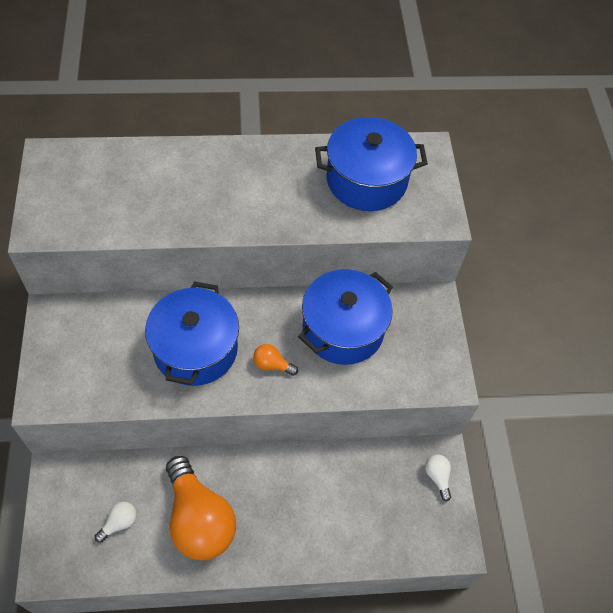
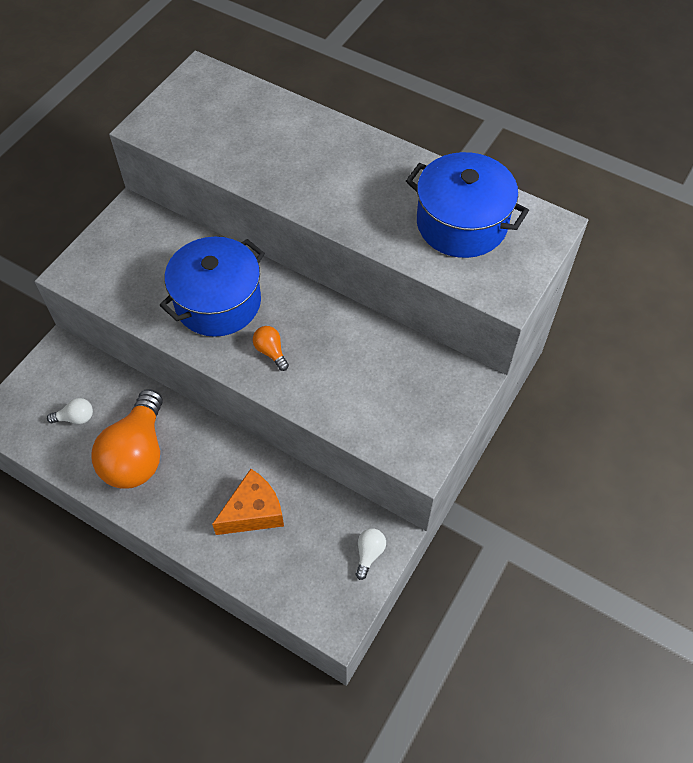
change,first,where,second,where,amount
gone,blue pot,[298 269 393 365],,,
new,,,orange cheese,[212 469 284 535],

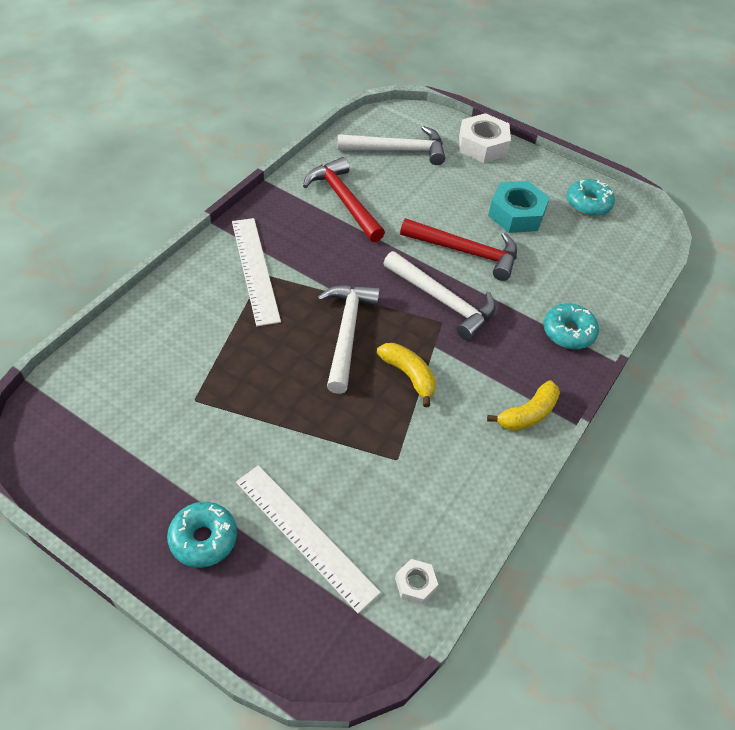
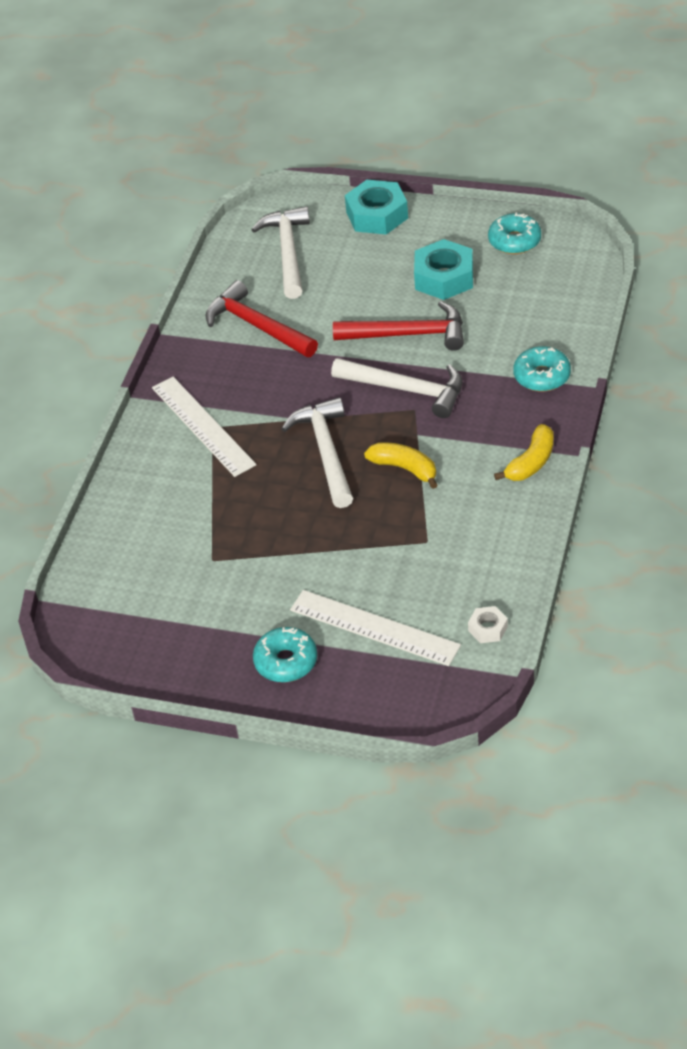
change,first,where,second,where,amount
repainted,white nut,[459 113 511 163],turquoise nut,[345 180 408 235],
rotated,white hammer,[338 126 445 165],,[251 206 310 299],75 degrees counterclockwise

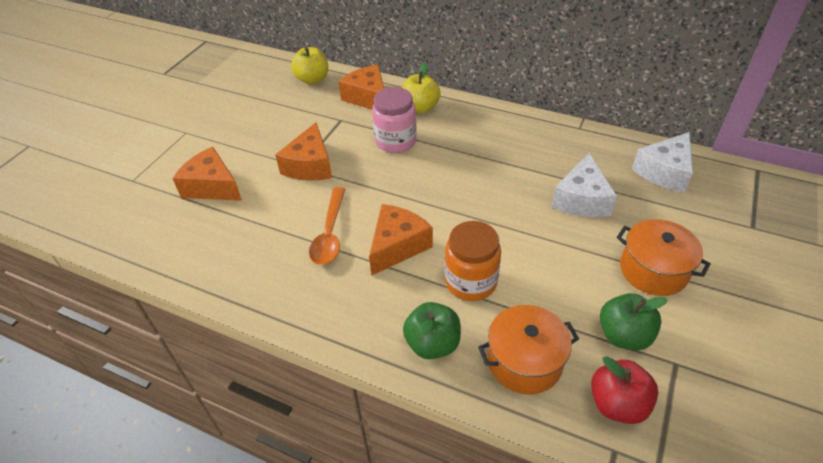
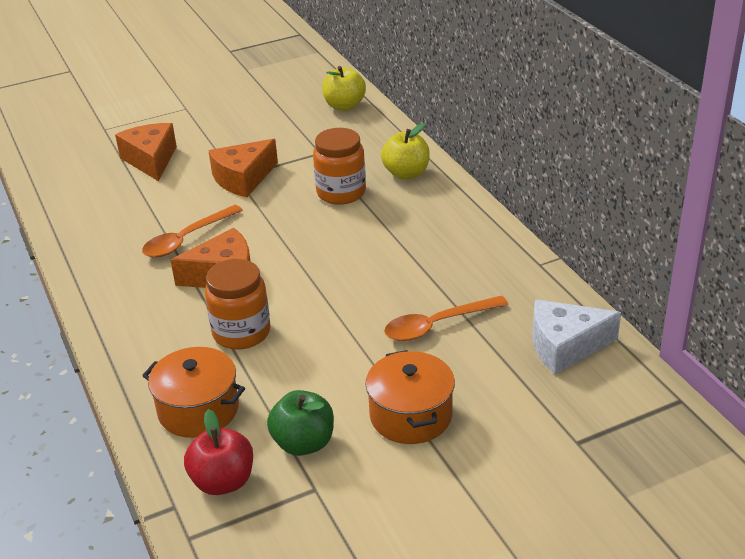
change,first,where,second,where,amount
gone,orange cheese,[338 65 384 110],,,
repainted,pink jar,[372 87 417 153],orange jar,[313 128 366 205],
swapped,white cheese,[551 153 617 217],orange spoon,[384 296 508 341],
gone,green apple,[403 302 461 359],,,

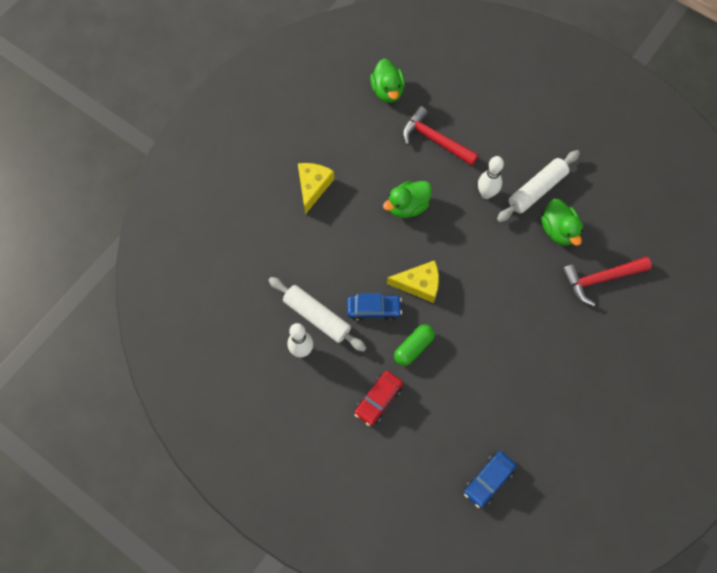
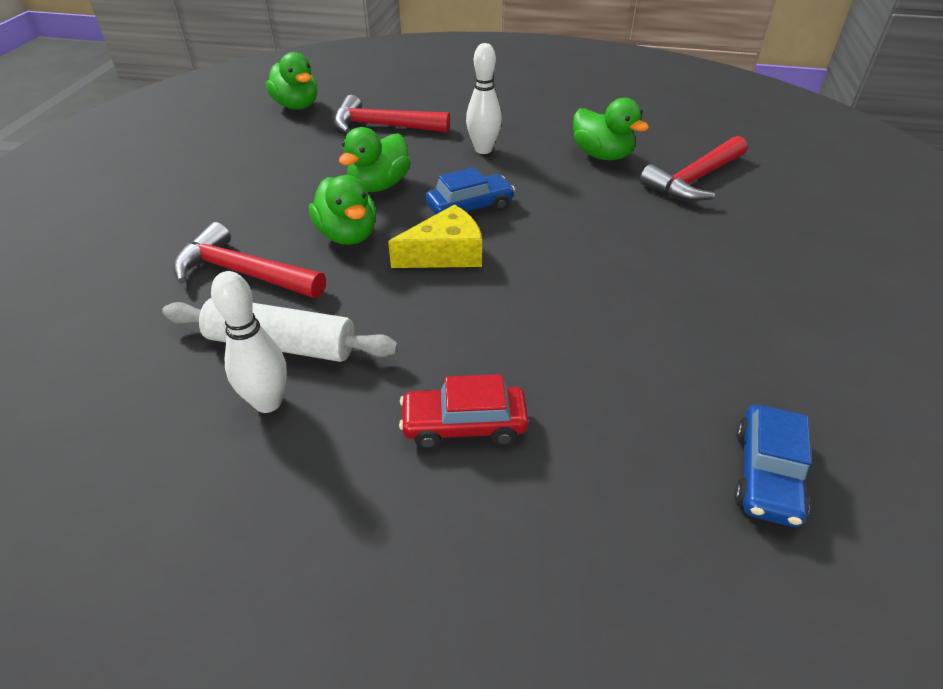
change,first,where,second,where,amount
gone,white rolling pin,[497 150 580 222],,,
gone,yellow cheese,[298 163 334 214],,,
shifted,blue car,[347 293 402 321],,[425 167 515 215],
gone,green capsule,[394 324 435 366],,,
rotated,red car,[354 371 403 426],,[399 374 529 449],75 degrees clockwise
new,,,green duck,[309 175 376 245],
new,,,red hammer,[173 222 326 298],

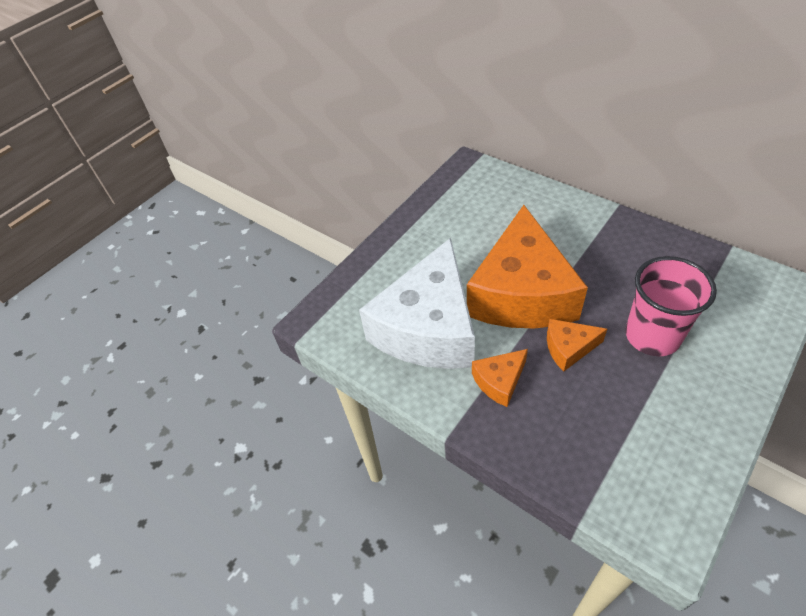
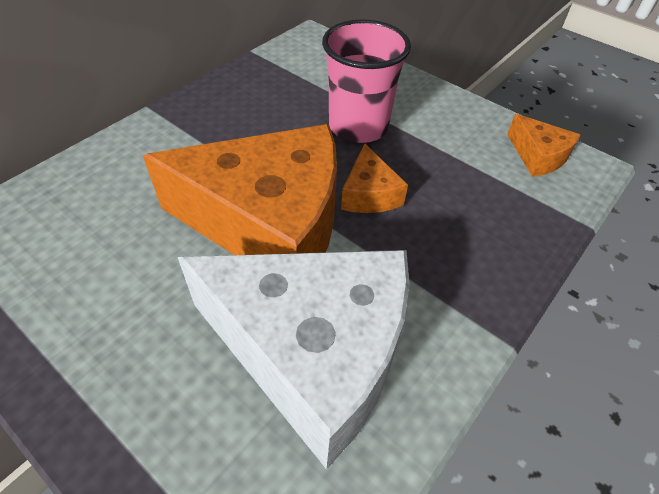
change,first,where,second,where,amount
shifted,orange cheese,[472 349 528 407],,[507 114 581 177],

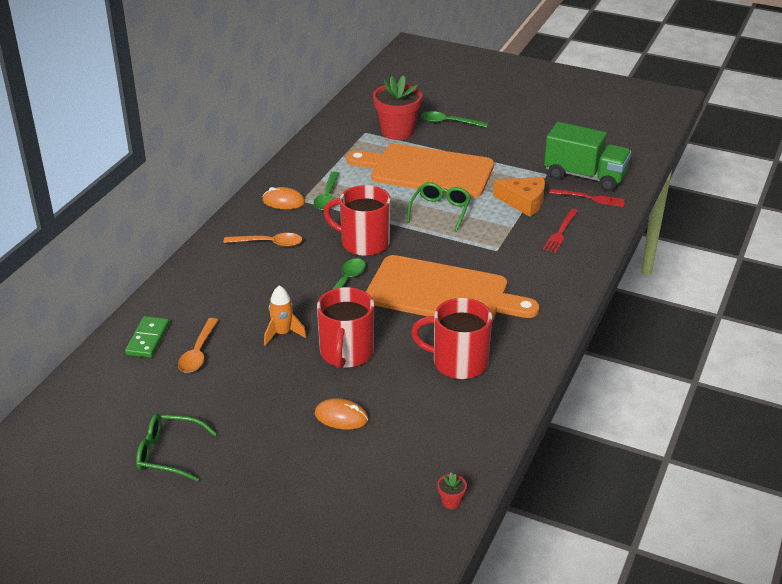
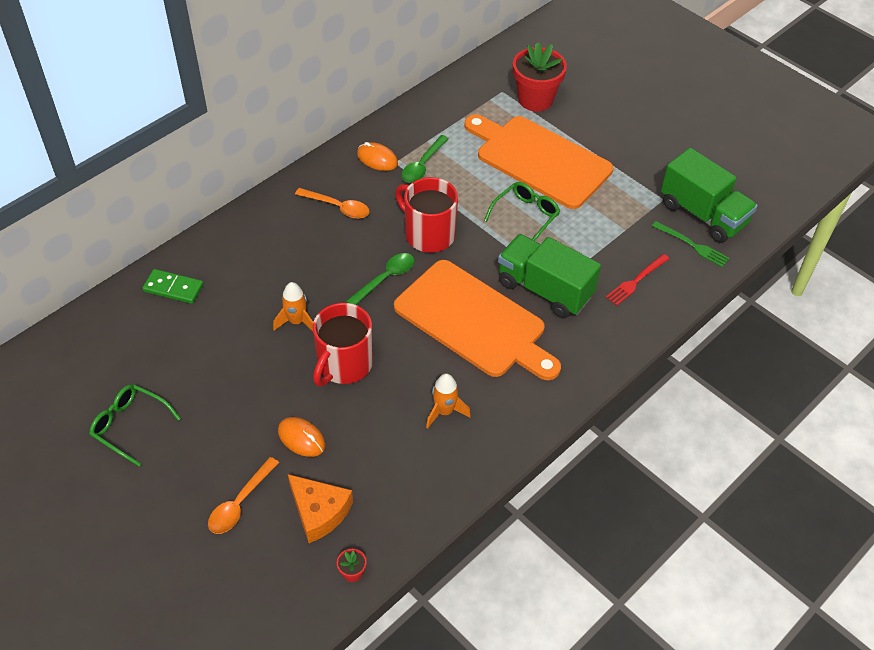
change,first,where,second,where,amount
gone,green spoon,[421 111 488 128],,,
shifted,orange cheese,[493 177 545 217],,[288 474 353 543],
repainted,red fork,[550 189 625 207],green fork,[652 221 729 267],
swapped,red mug,[411 298 492 379],orange rocket,[426 373 471 429],
rotated,green domino,[125 316 169 358],,[143 269 204 304],75 degrees clockwise
shifted,orange spoon,[178 318 218 373],,[208 457 279 534],
new,,,green truck,[498 234 601 319],

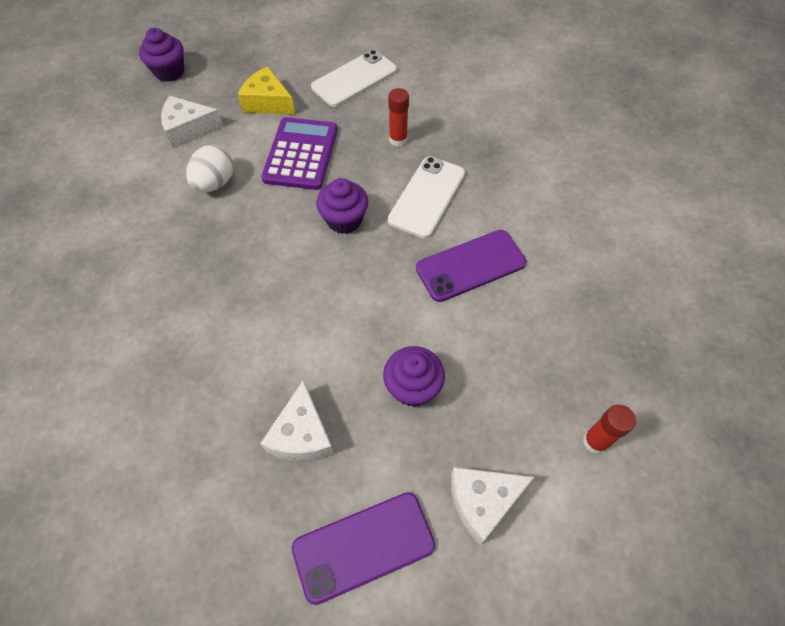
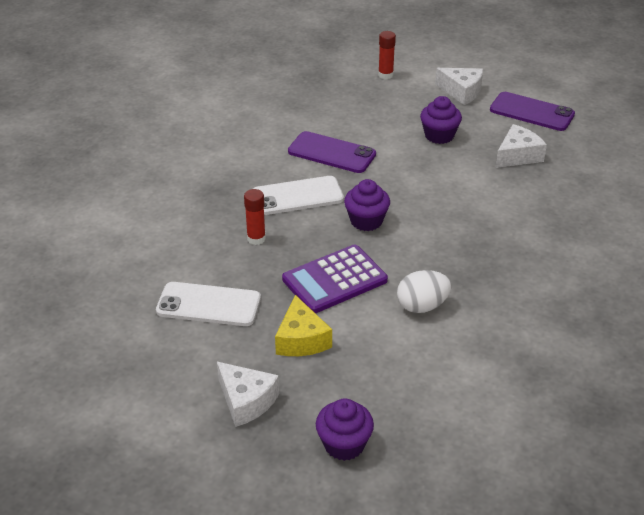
change,first,where,second,where,amount
shifted,white cheese,[161 96 223 148],,[217 362 280 427],

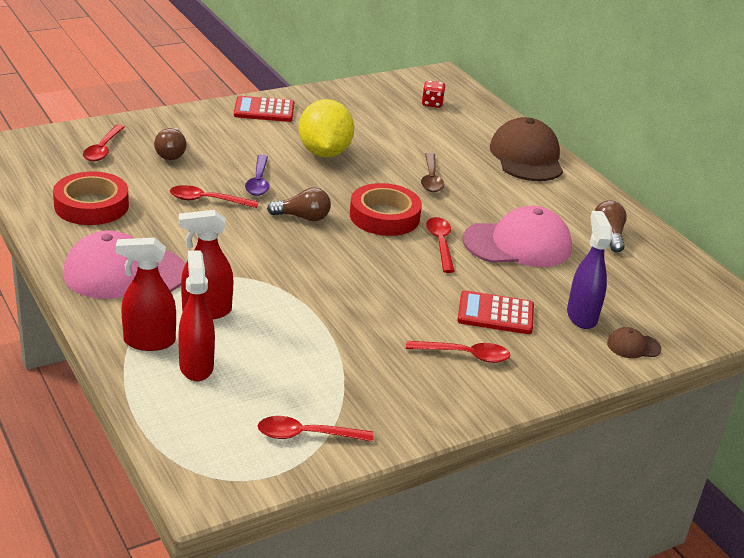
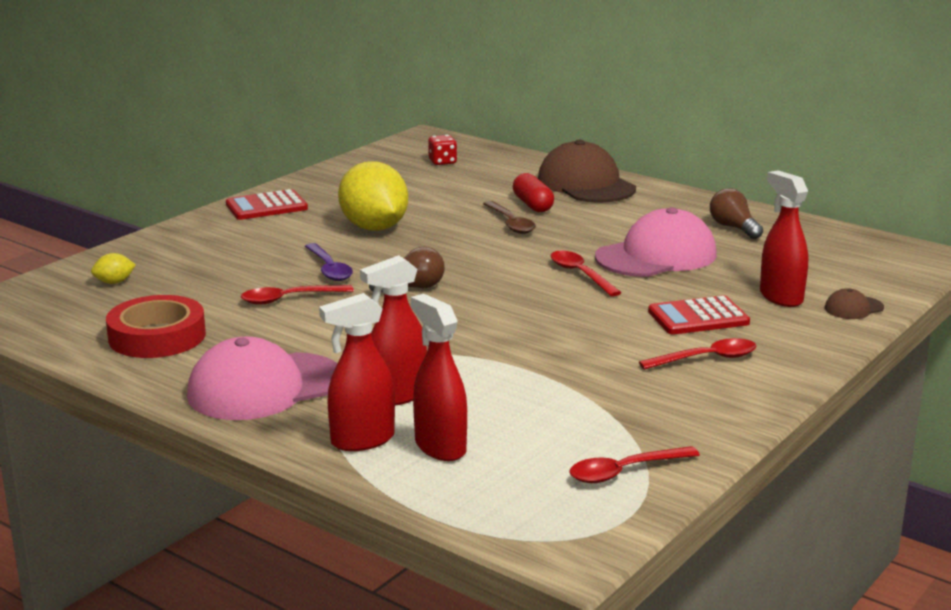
change,first,where,second,where,amount
swapped,red spoon,[83 124 125 161],yellow lemon,[91 253 136 284],
gone,brown light bulb,[154 128 187 160],,,
gone,red tape,[350 183 422 236],,,
repainted,purple spray bottle,[567 211 612 329],red spray bottle,[760 170 808 307],
new,,,red capsule,[513 173 554 212],

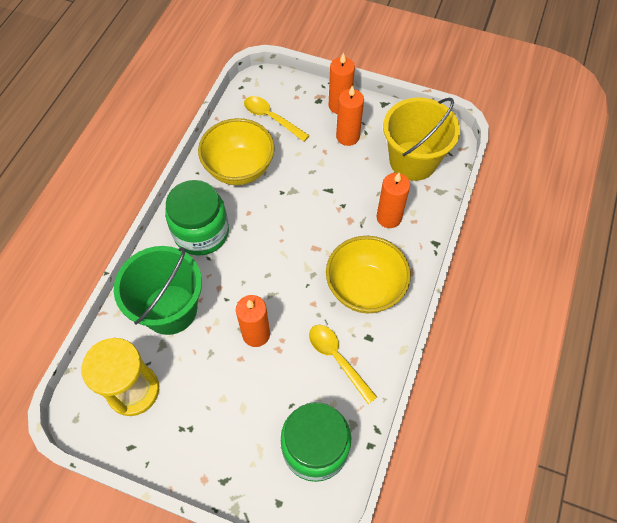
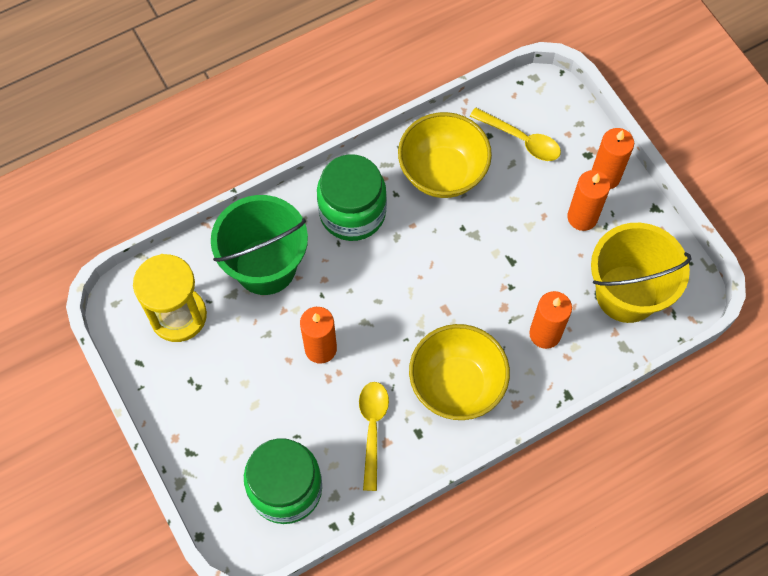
change,first,where,second,where,amount
rotated,yellow spoon,[244 96 310 142],,[470 108 561 161],135 degrees clockwise

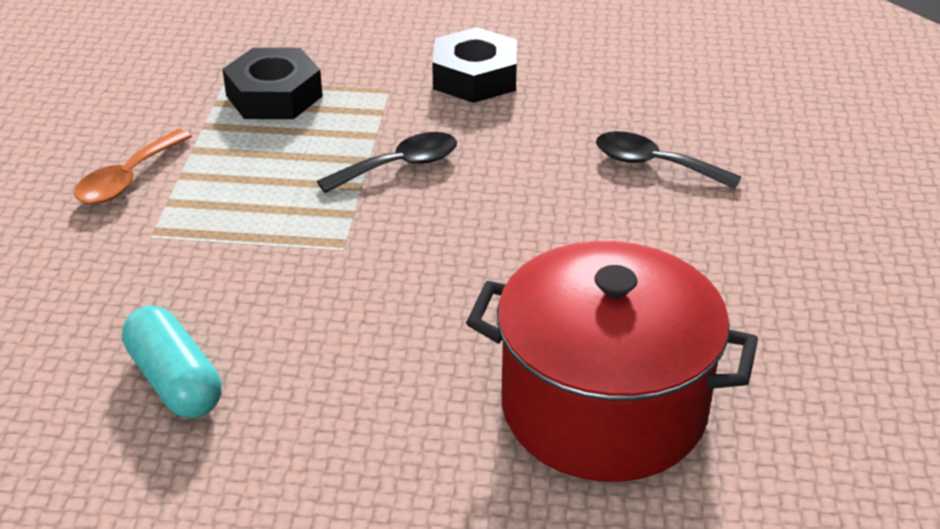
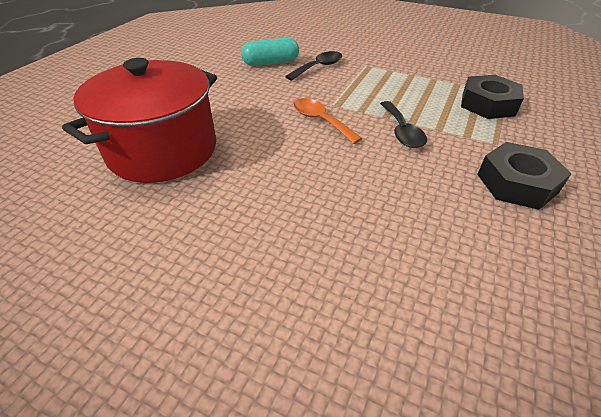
change,first,where,second,where,amount
shifted,orange spoon,[74 129 192 204],,[294 98 363 144],
shifted,black spoon,[596 131 741 189],,[285 51 342 81],

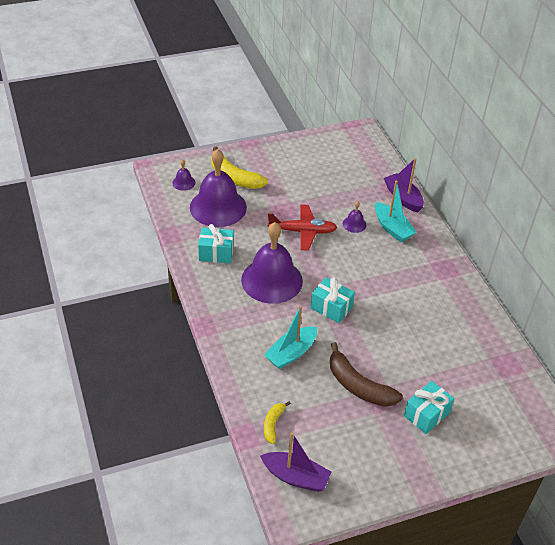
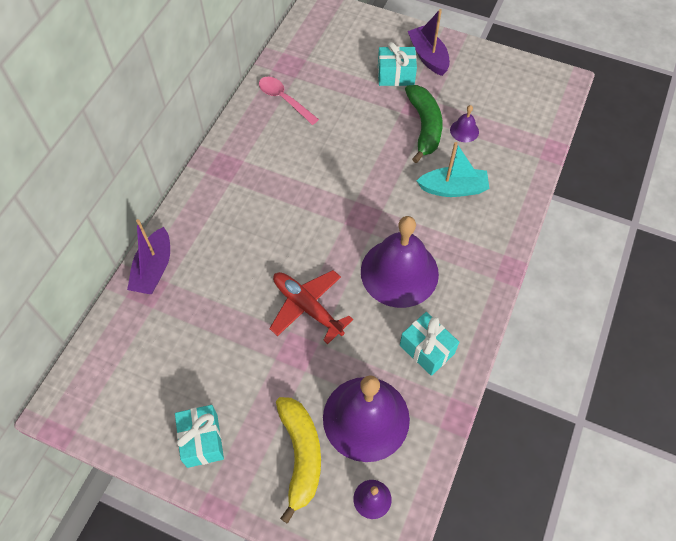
change,first,where,second,where,amount
gone,turquoise boat,[375 181 417 242],,,
shifted,purple bell,[343 201 366 233],,[450 105 479 142],
shifted,turquoise gift,[310 277 355 323],,[175 405 224 468],
repainted,brown banana,[330 342 403 407],green banana,[405 85 443 163],
gone,yellow banana,[264 401 291 444],,,
shifted,purple boat,[260 432 331 492],,[408 9 450 76],
new,,,pink spoon,[259 77 319 125],

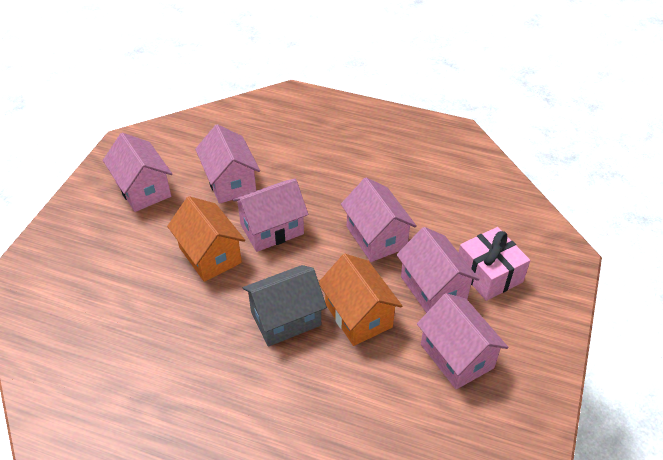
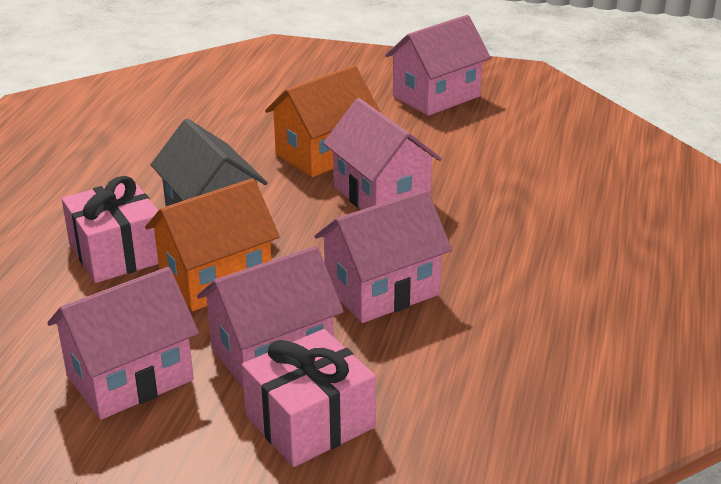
change,first,where,second,where,amount
gone,pink house,[195 124 260 204],,,
new,,,pink gift,[62 176 158 283],

